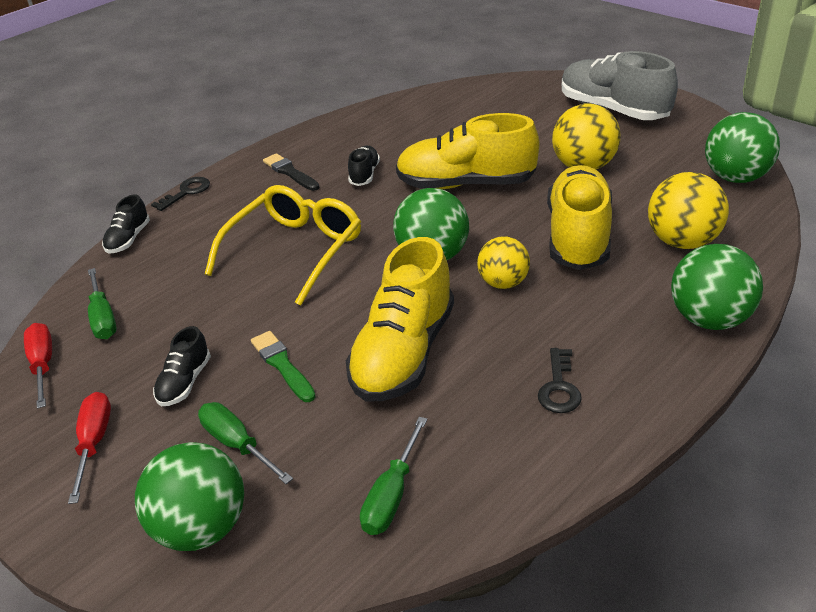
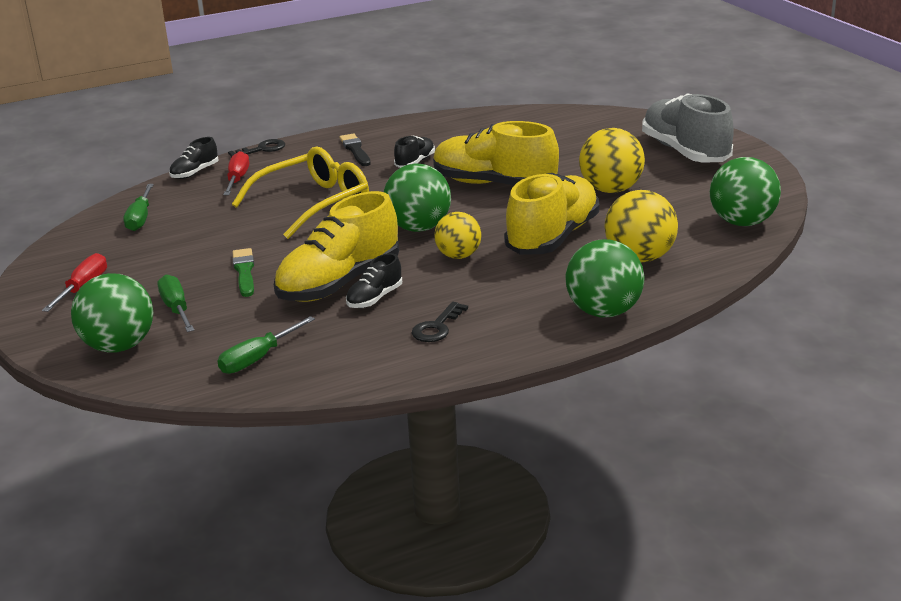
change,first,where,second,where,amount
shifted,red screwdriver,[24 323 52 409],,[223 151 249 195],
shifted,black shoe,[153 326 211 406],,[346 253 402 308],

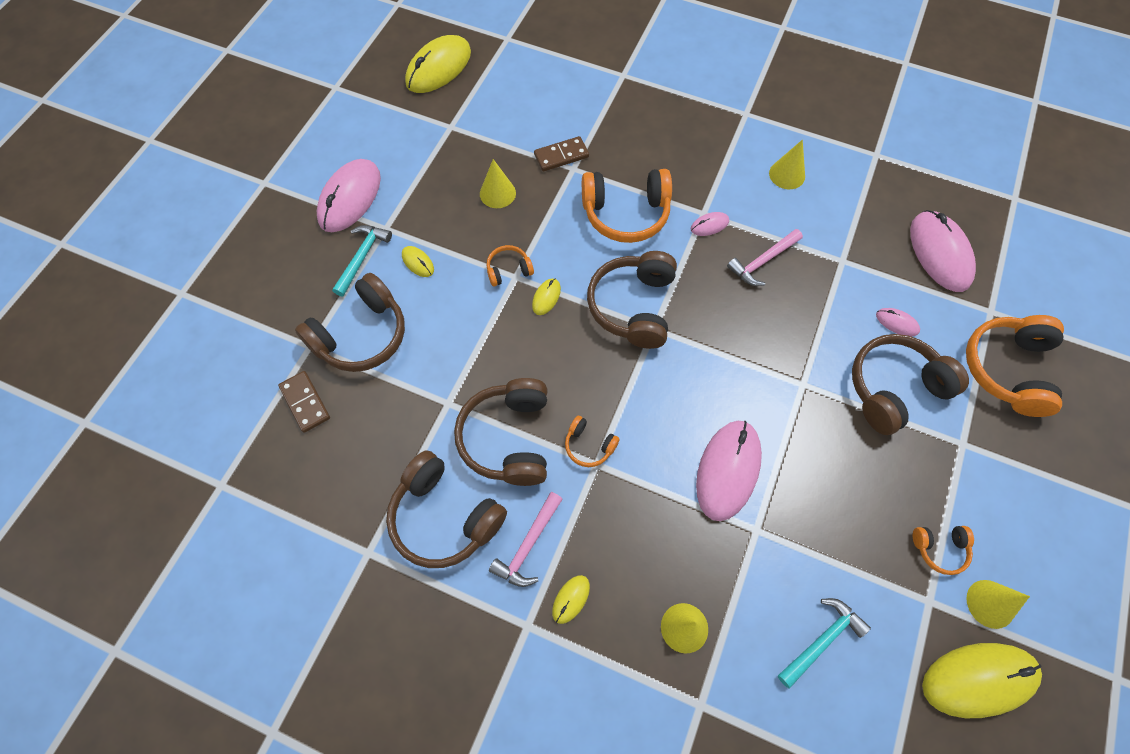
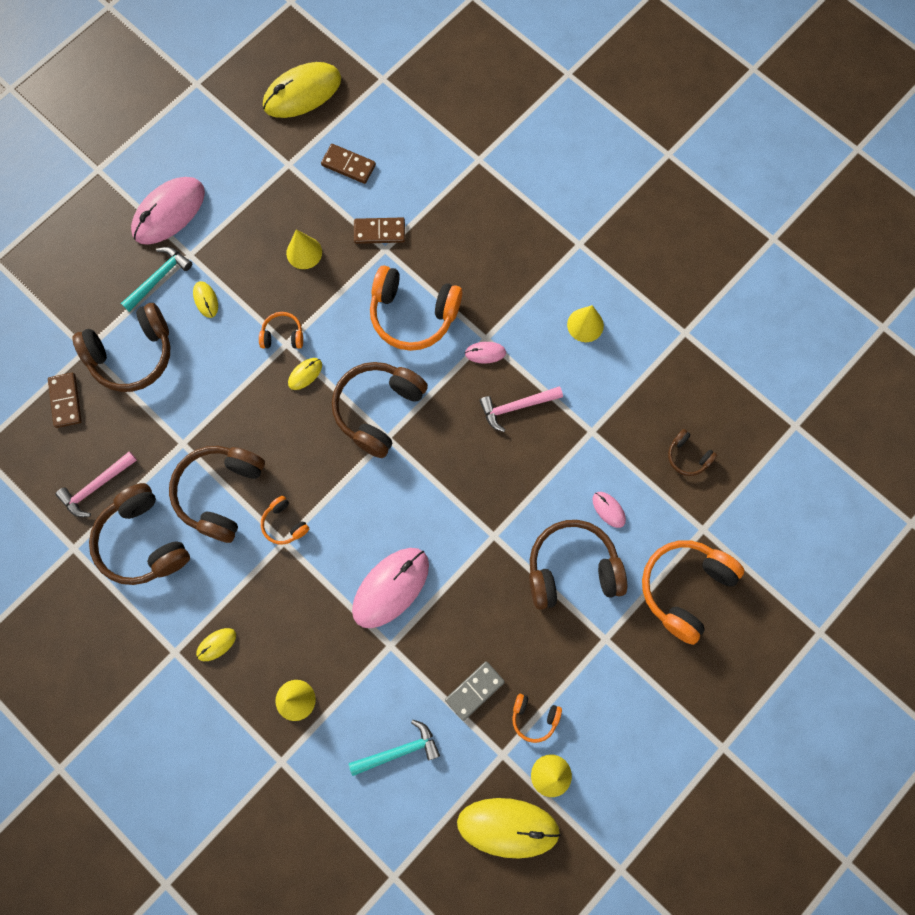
change,first,where,second,where,amount
swapped,pink mouse,[910 210 976 292],brown headphones,[668 429 717 476],
shifted,pink hammer,[489 492 563 587],,[55 451 137 517],
new,,,brown domino,[321 144 376 184],
new,,,grey domino,[445 661 505 721],

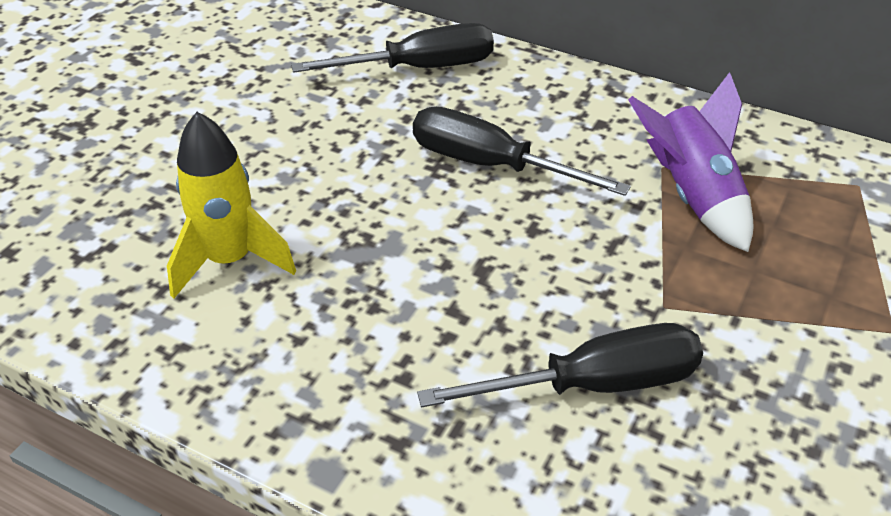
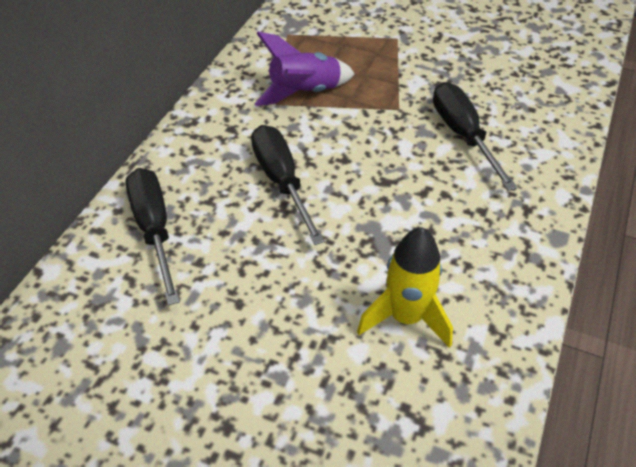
change,first,where,second,where,amount
rotated,black screwdriver,[413 107 631 196],,[251 125 325 245],135 degrees clockwise

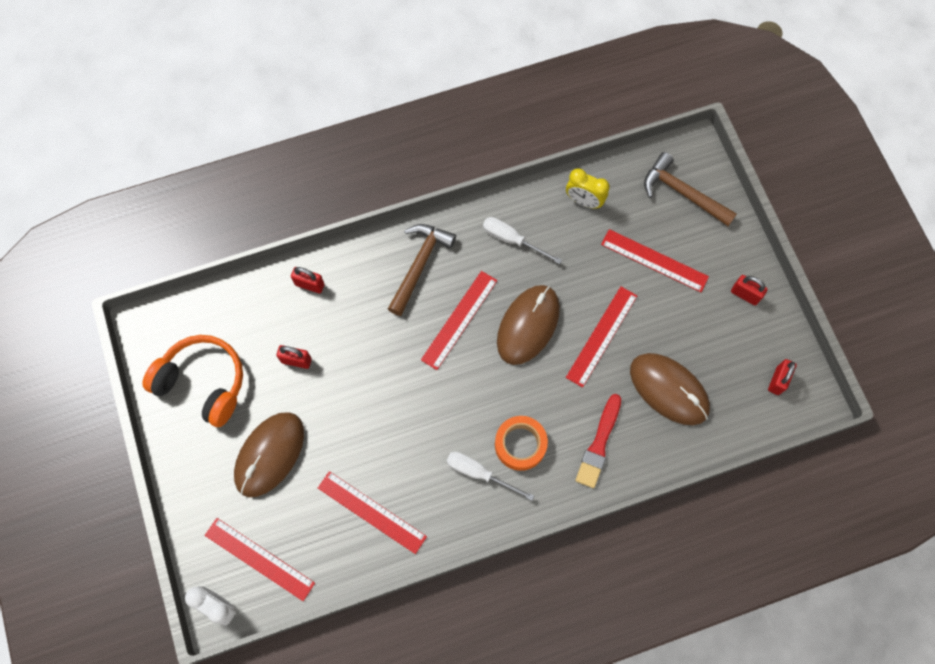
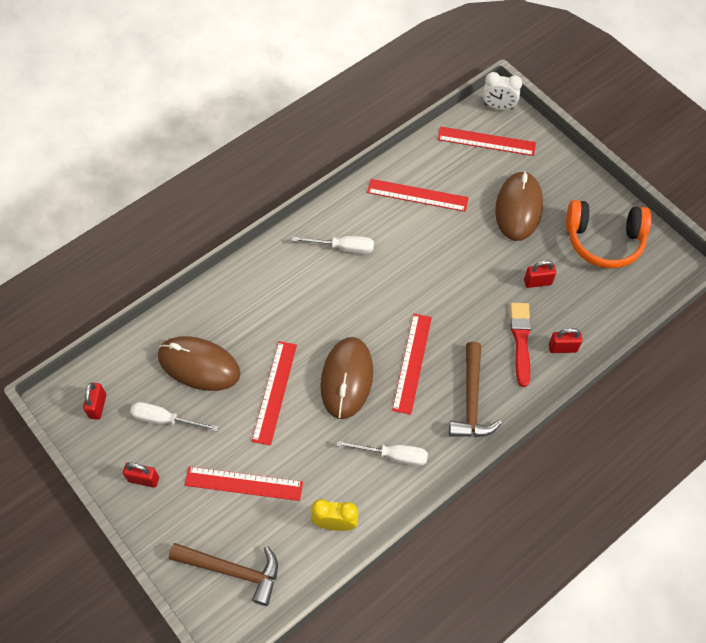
change,first,where,second,where,amount
shifted,red brush,[575 394 621 488],,[510 303 531 387],
gone,orange tape,[495 416 548 471],,,
new,,,white screwdriver,[130 402 219 431],

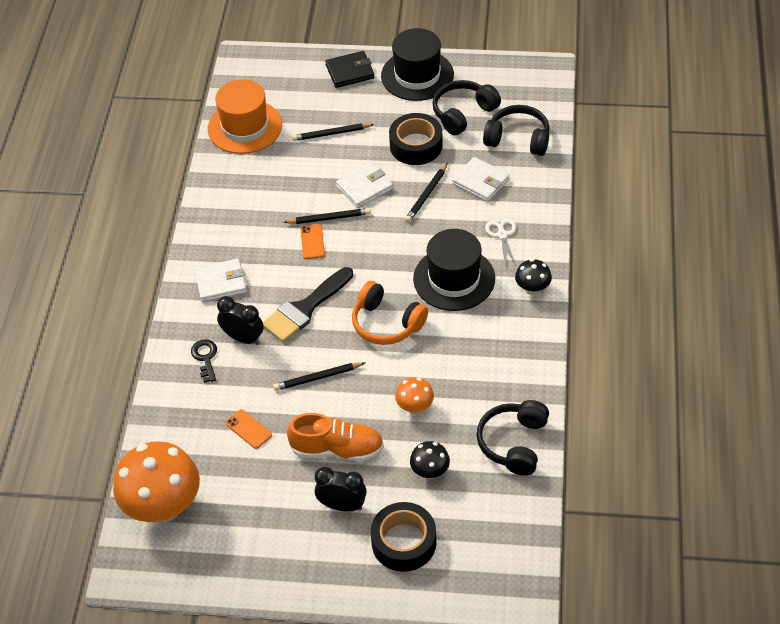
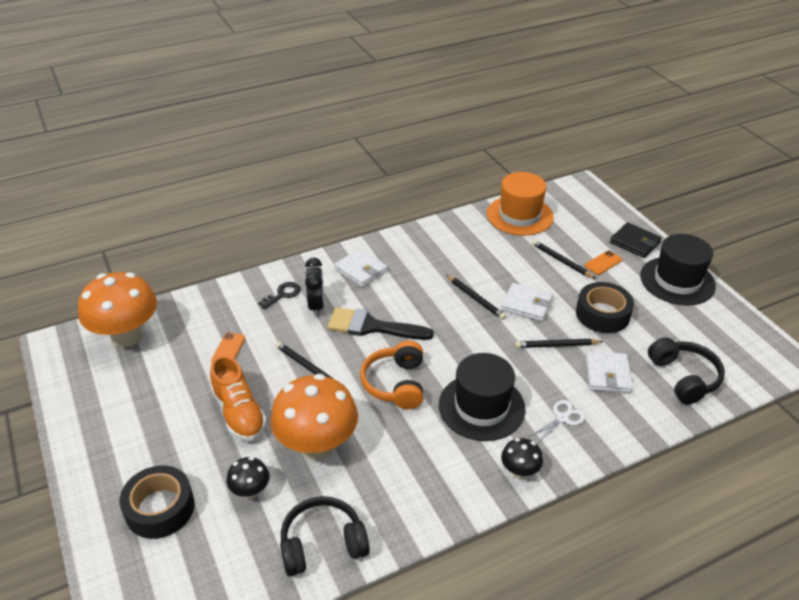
change,first,where,second,where,amount
gone,black headphones,[432 80 501 136],,,
shifted,orange phone,[300 224 325 259],,[585 251 622 275],
scaled,orange mushroom,[395 377 434 414],,[270 374 358 460],x2.12
gone,black clock,[315 467 367 512],,,

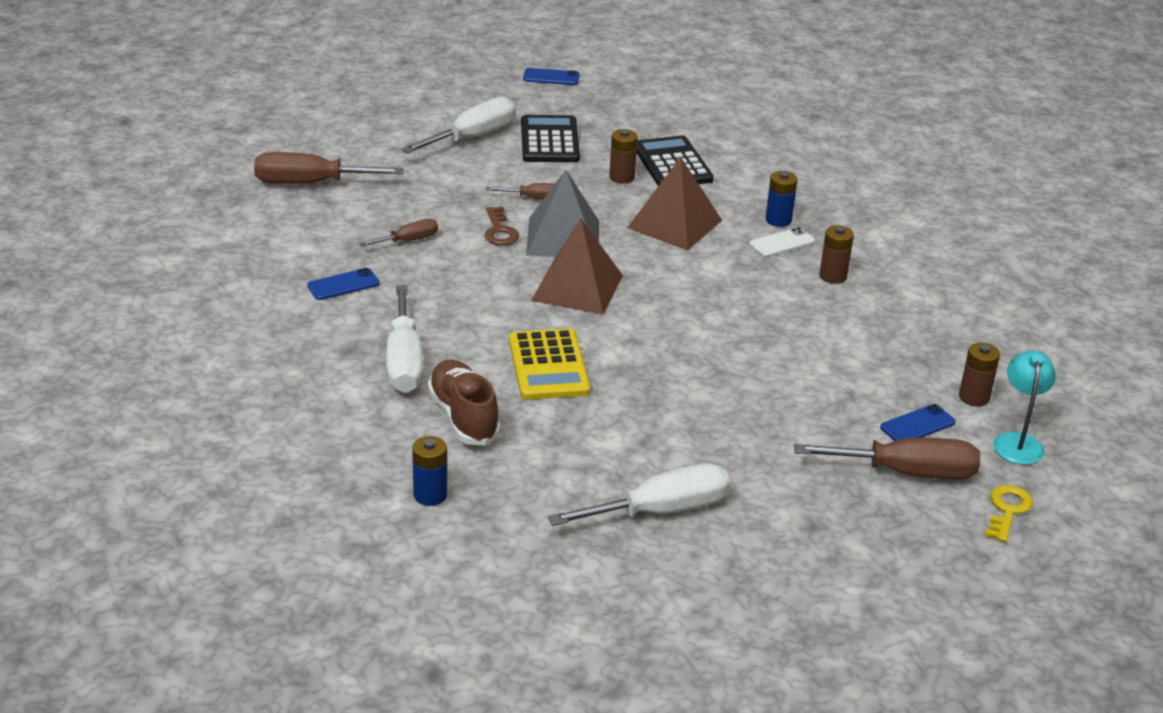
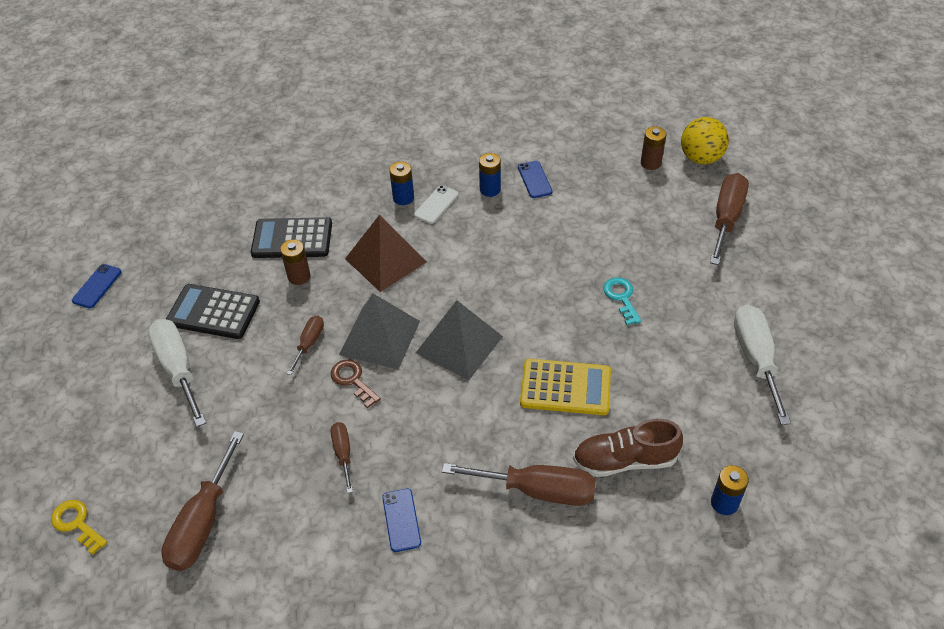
change,first,where,second,where,amount
rotated,brown key,[484 207 519 246],,[331 359 381 408],135 degrees counterclockwise
repainted,brown pyramid,[531 219 623 315],grey pyramid,[416 300 503 380],
repainted,brown battery,[819 225 854 284],blue battery,[479 153 501 197],
rotated,white phone,[749 227 815 257],,[414 185 458 224],45 degrees clockwise
repainted,white screwdriver,[386 285 424 393],brown screwdriver,[442 463 596 506],
swapped,turquoise lamp,[993 351 1056 465],yellow ball,[681 117 729 164],
shifted,blue phone,[880 404 955 441],,[518 161 552 198],
shifted,yellow key,[985 485 1033 542],,[51 500 107 555],
new,,,turquoise key,[603 277 641 325],

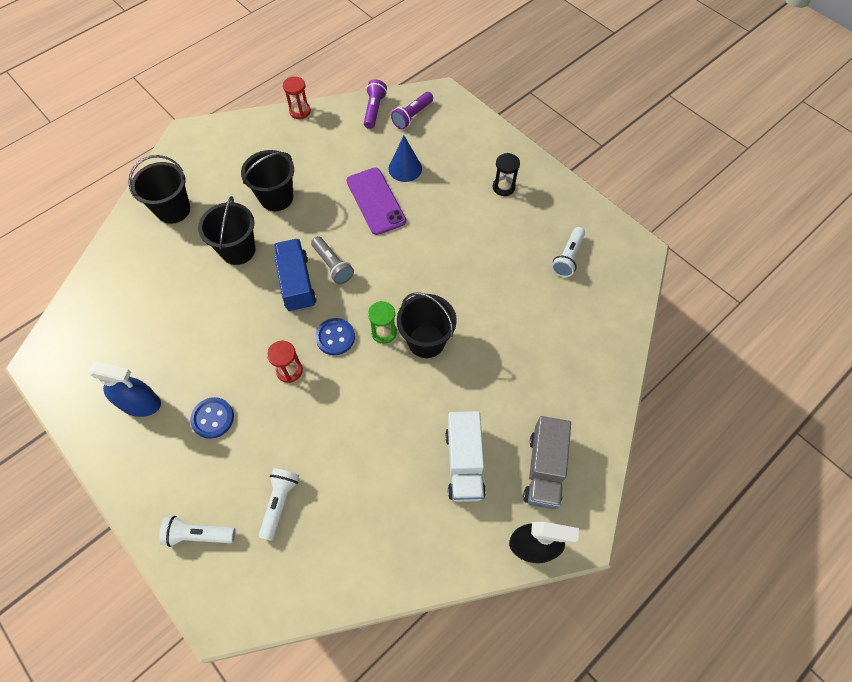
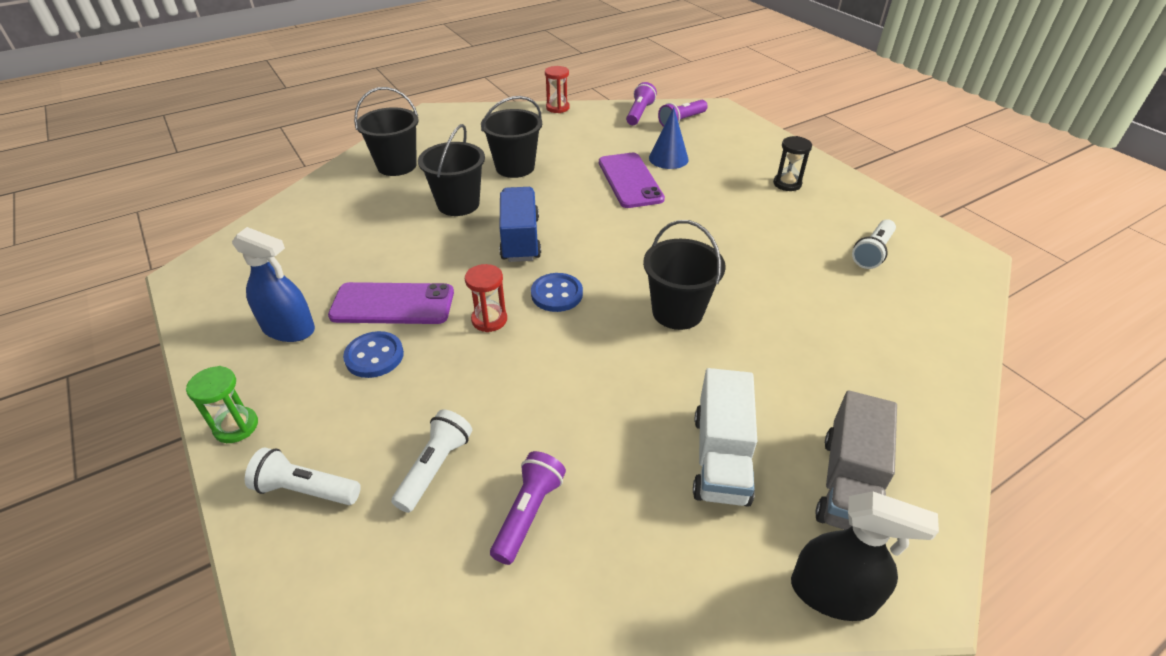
change,first,where,second,where,amount
gone,grey flashlight,[311 236 354 284],,,
shifted,green hourglass,[368 301 397 344],,[186 366 258 443],
new,,,purple phone,[328 282 454 324],
new,,,purple flashlight,[490 451 566 565],

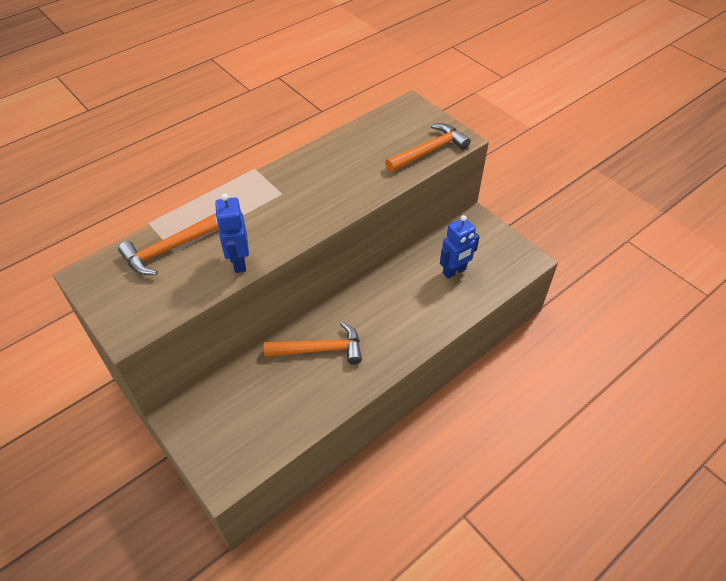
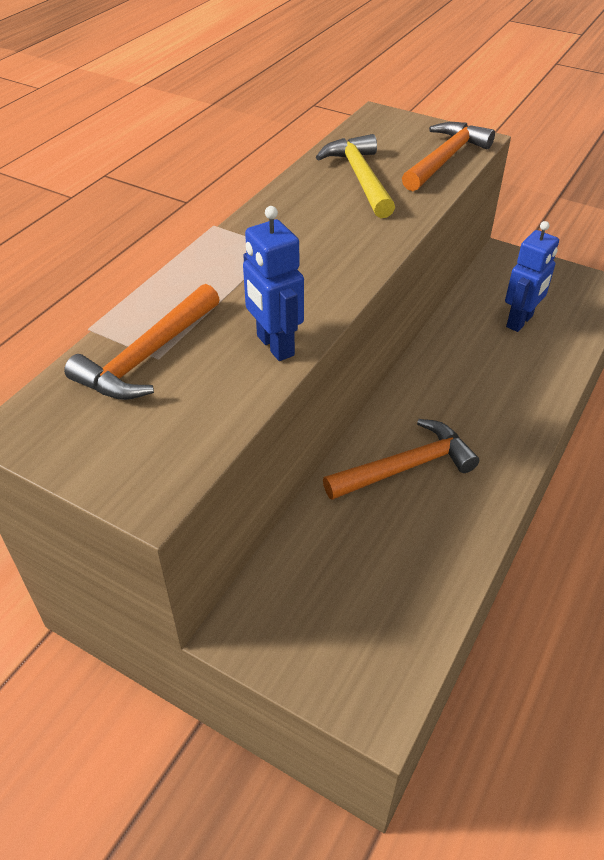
change,first,where,second,where,amount
new,,,yellow hammer,[316 134 395 218],

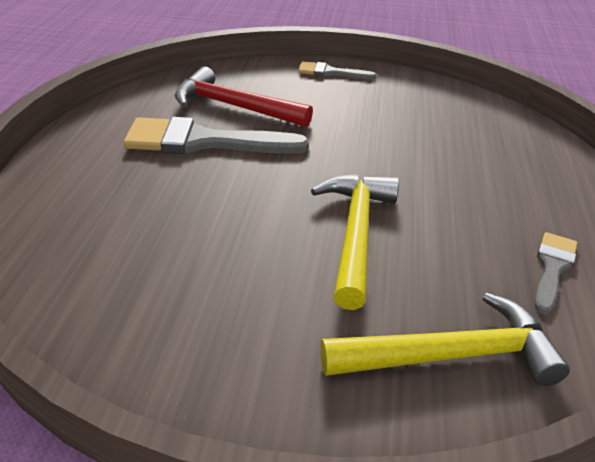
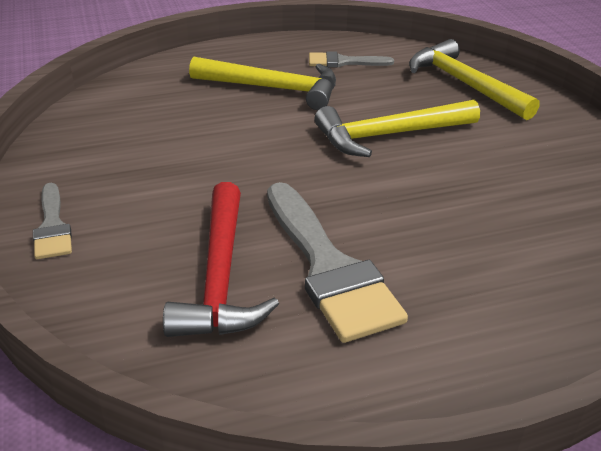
change,first,where,second,where,amount
new,,,yellow hammer,[189 57 336 110],

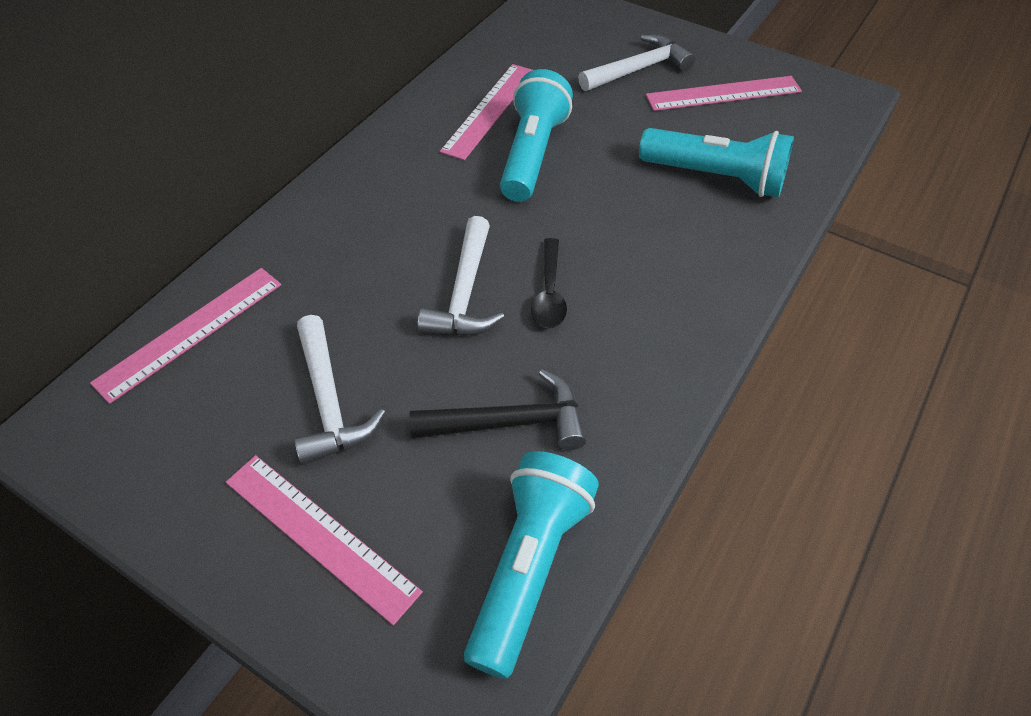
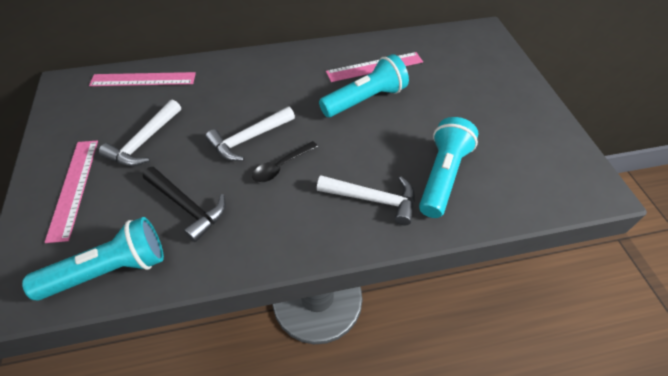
change,first,where,second,where,amount
shifted,white hammer,[578 34 695 91],,[317 175 415 225],
gone,pink ruler,[646 76 802 111],,,
rotated,turquoise flashlight,[639 128 794 197],,[419 117 478 218],135 degrees counterclockwise

